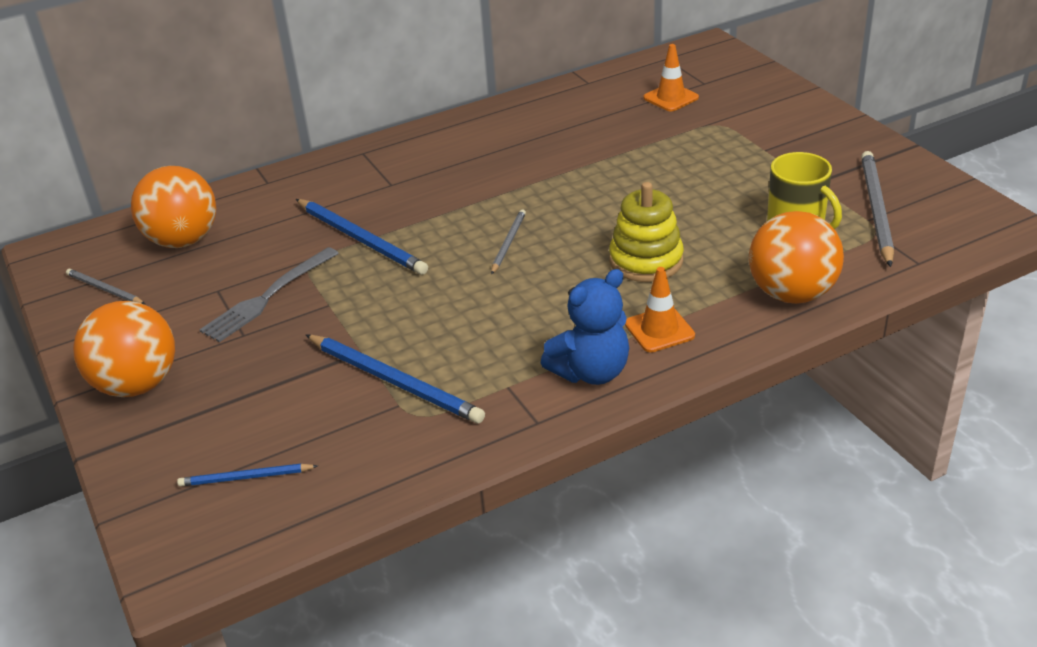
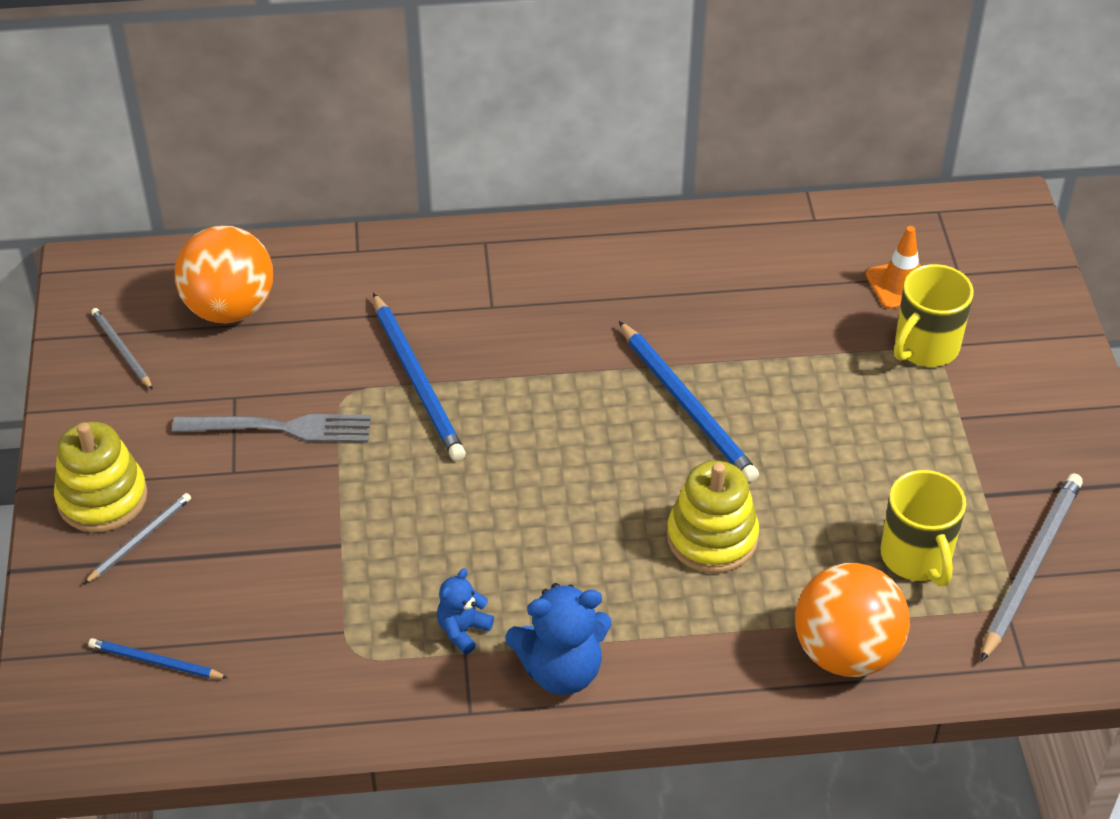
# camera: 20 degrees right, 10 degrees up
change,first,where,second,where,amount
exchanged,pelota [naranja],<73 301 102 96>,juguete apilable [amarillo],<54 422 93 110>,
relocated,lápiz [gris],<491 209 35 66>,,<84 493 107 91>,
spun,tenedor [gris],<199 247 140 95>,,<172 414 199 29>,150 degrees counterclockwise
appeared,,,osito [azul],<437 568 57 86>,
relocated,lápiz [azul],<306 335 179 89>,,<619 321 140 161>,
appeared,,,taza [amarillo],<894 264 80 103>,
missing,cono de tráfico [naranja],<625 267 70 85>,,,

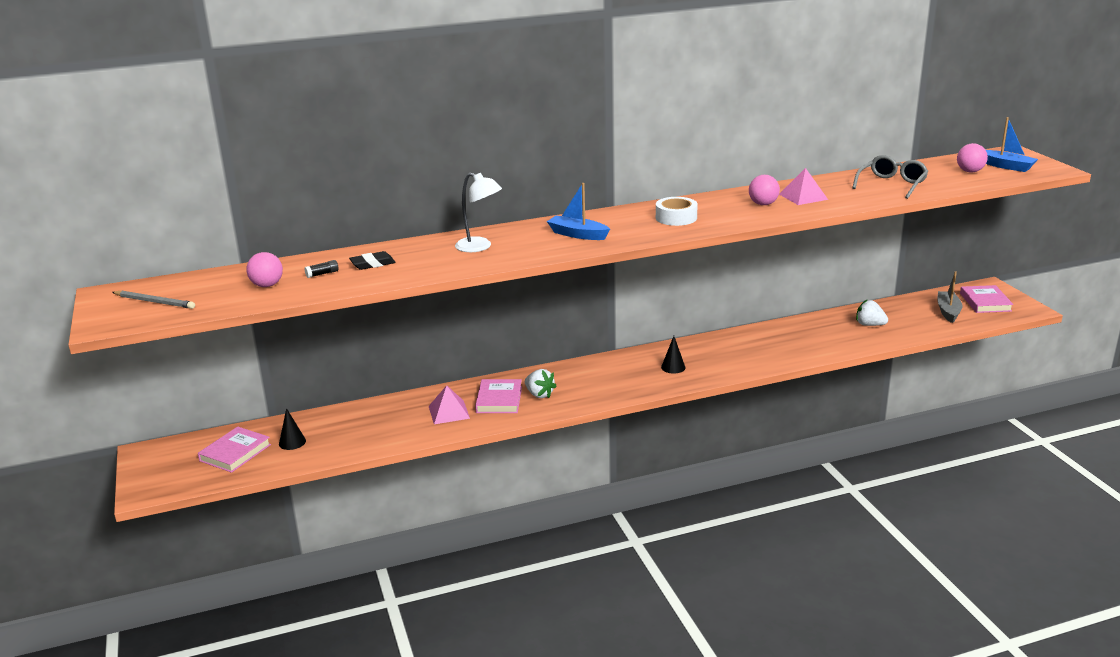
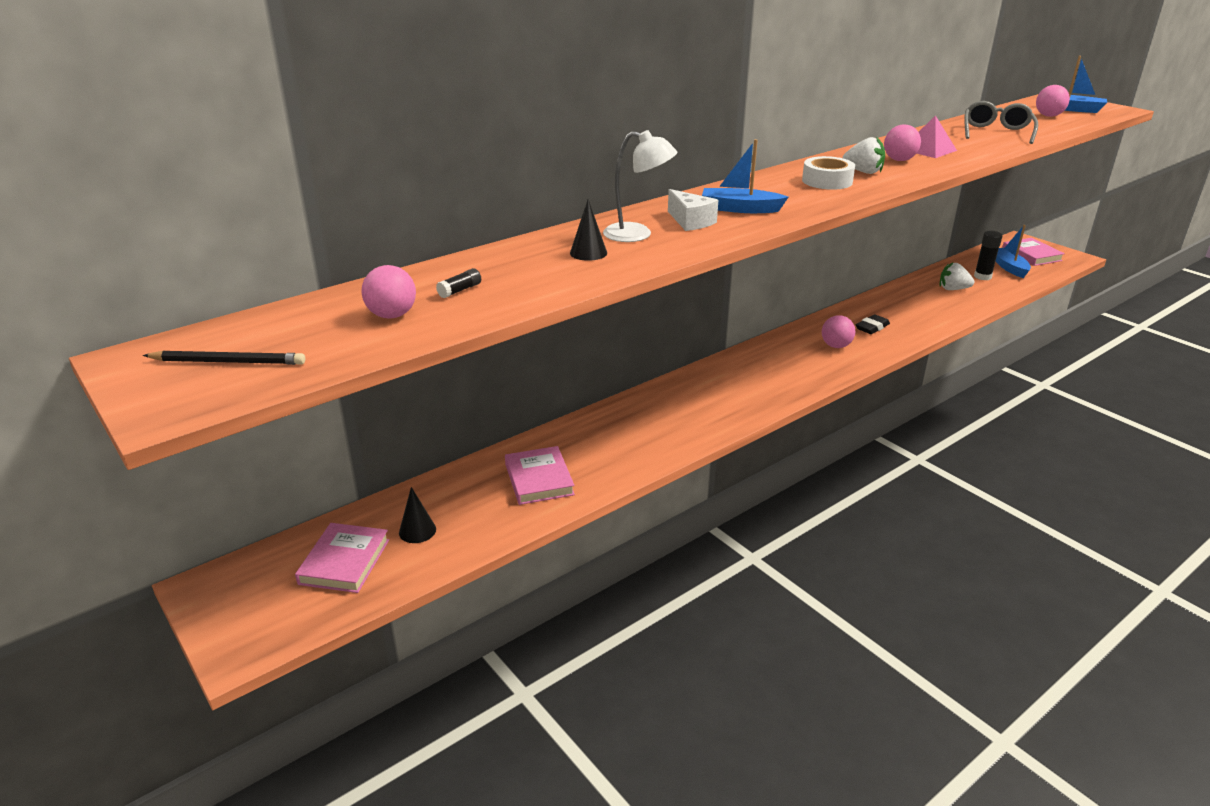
# camera: 20 degrees left, 5 degrees up
change,first,where,second,where,amount
colour,lápiz [gris],<112 291 83 18>,lápiz [negro],<143 350 162 15>,
relocated,libro [rosa],<475 379 47 34>,,<505 446 70 59>,
relocated,cono [negro],<661 336 24 38>,,<570 199 37 62>,
appeared,,,queso [blanco],<668 189 50 42>,
appeared,,,pelota [rosa],<822 315 33 33>,
relocated,fresa [blanco],<525 369 32 29>,,<843 136 42 38>,
relocated,goma de borrar [negro],<349 251 47 19>,,<856 314 34 20>,
appeared,,,barra de pegamento [negro],<974 231 28 49>,
colour,barco [gris],<937 271 26 52>,barco [azul],<995 225 36 53>,
missing,pirámide [rosa],<429 385 41 39>,,,

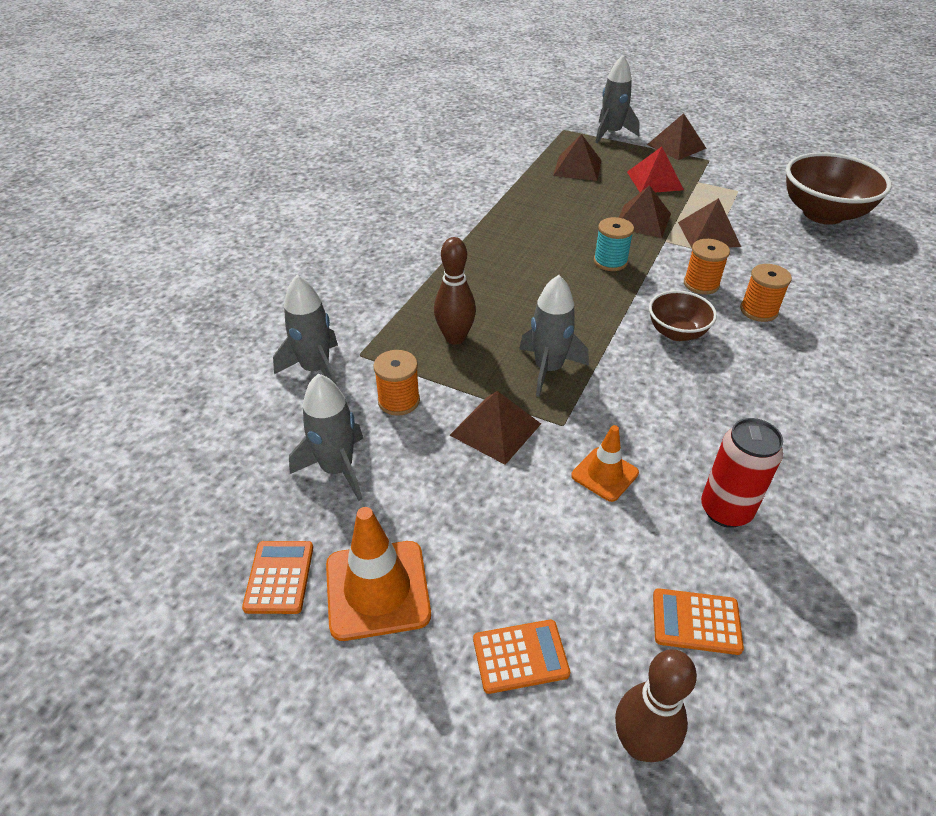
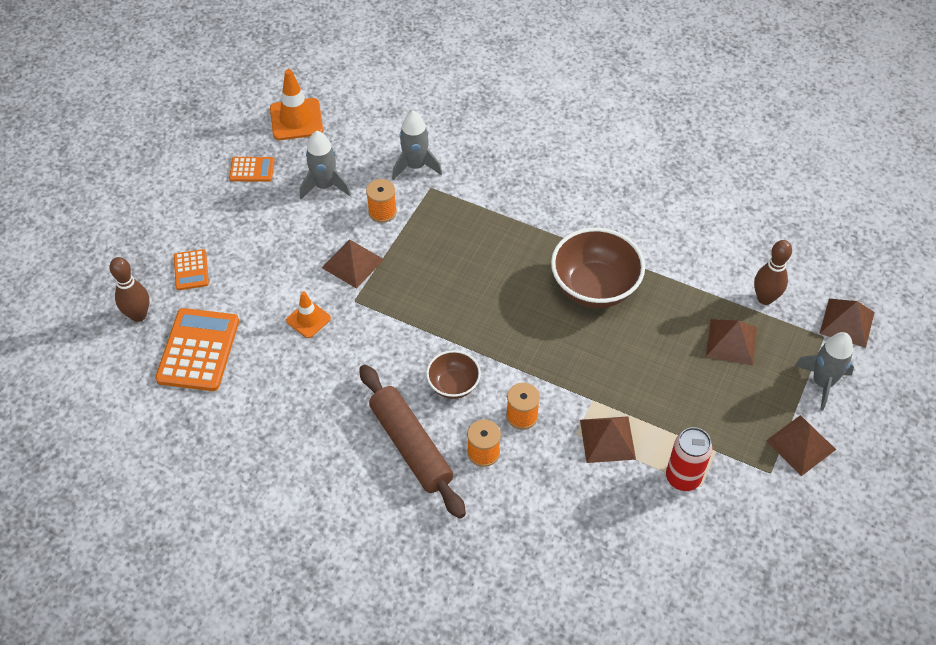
# camera: 90 degrees right, 10 degrees up
change,first,where,second,where,amount
size,calculadora [naranja],<653 588 91 67>,,<155 308 84 83>,x1.88
relocated,cono de tráfico [naranja],<326 507 105 134>,,<270 69 53 71>,
appeared,,,rodillo [marrón],<359 364 107 155>,
relocated,cuenco [marrón],<786 152 106 73>,,<551 228 94 80>,
relocated,lata [rojo],<701 418 82 110>,,<666 427 46 64>,
relocated,bolo [marrón],<434 237 42 108>,,<754 240 38 65>,
relocated,pirámide [marrón],<618 185 53 53>,,<819 299 56 49>,
missing,cohete [gris],<519 275 70 122>,,,
missing,carrete [turquesa],<594 217 40 54>,,,
missing,pirámide [rojo],<627 147 57 46>,,,

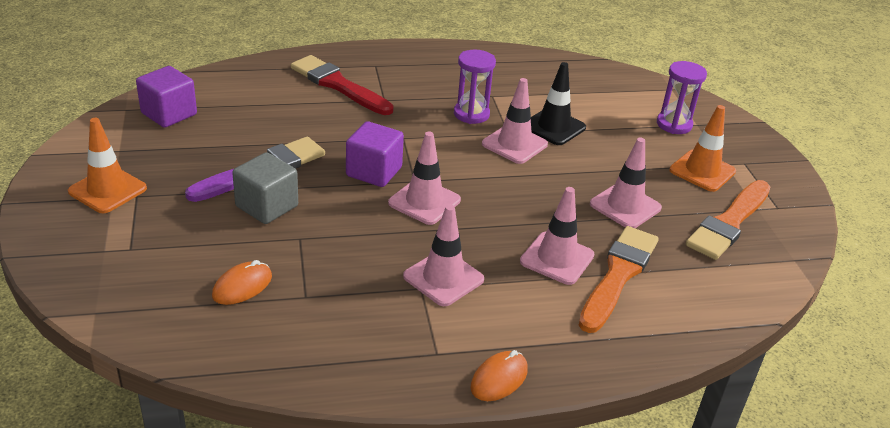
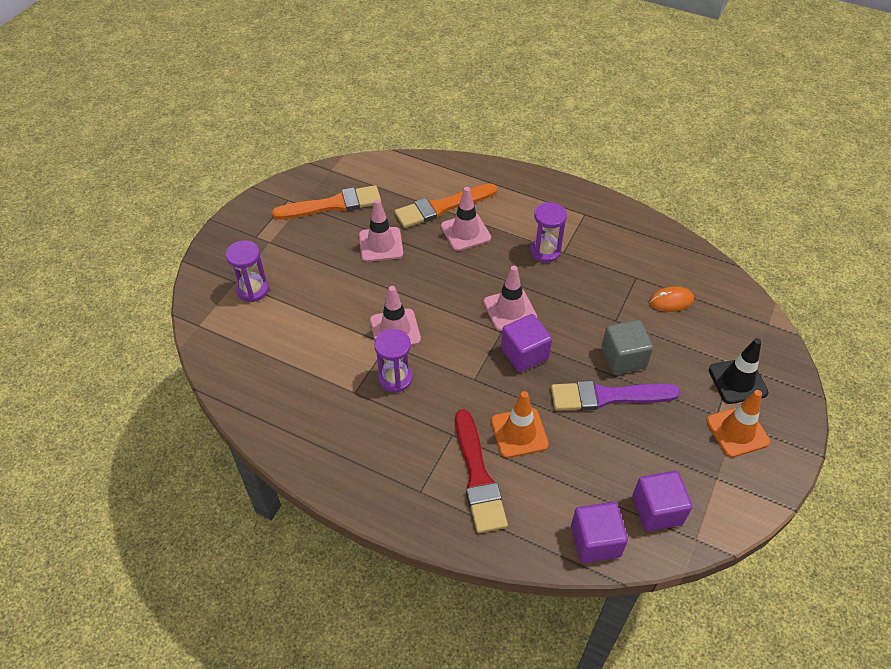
# camera: 140 degrees left, 15 degrees up
change,first,where,second,where,amount
relocated,cono de tráfico [naranja],<669 105 67 87>,,<491 391 58 67>,
exchanged,cono de tráfico [rosa],<403 205 81 101>,reloj de arena [morado],<530 202 37 61>,
appeared,,,cubo [morado],<571 502 57 61>,
relocated,cono de tráfico [negro],<531 62 55 83>,,<709 338 59 66>,
missing,ratón [naranja],<470 350 58 51>,,,

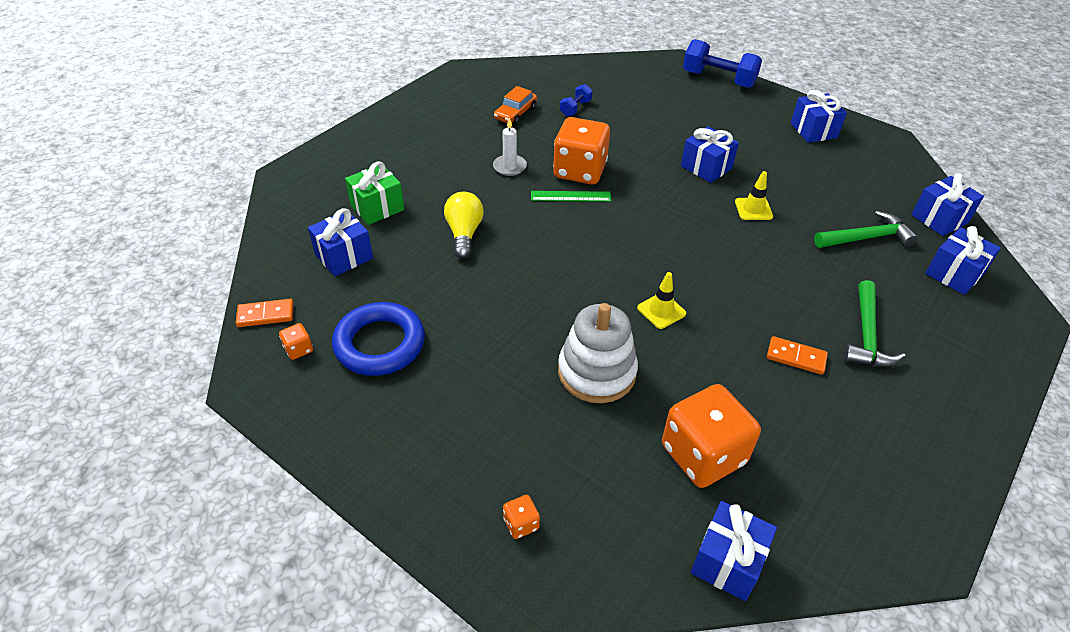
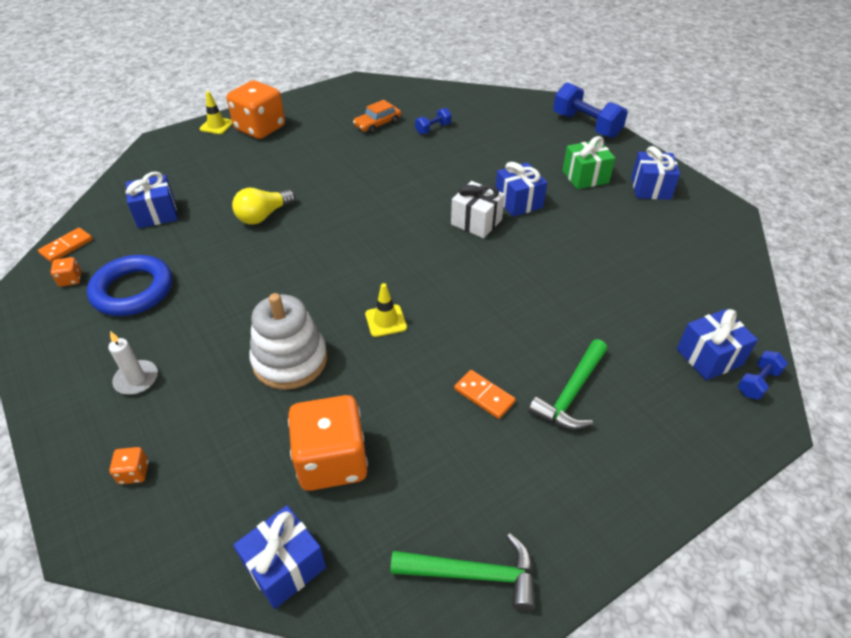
# camera: 20 degrees right, 0 degrees up
change,first,where,second,where,amount
spun,ficha de dominó [naranja],<236 299 58 28>,,<38 228 55 35>,60 degrees counterclockwise
relocated,vela [blanco],<493 117 34 59>,,<108 331 50 64>,
relocated,cono de tráfico [amarillo],<735 171 38 49>,,<200 91 33 43>,
relocated,dado [naranja],<553 117 57 67>,,<227 80 58 59>,
spun,bombilla [amarillo],<444 192 40 67>,,<232 188 64 37>,150 degrees counterclockwise
relocated,martillo [verde],<814 211 104 37>,,<390 533 146 78>,
appeared,,,regalo [blanco],<451 181 54 57>,
relocated,regalo [verde],<345 161 59 64>,,<562 136 53 53>,
appeared,,,mancuerna [azul],<738 351 50 49>,
missing,regla [verde],<531 191 80 11>,,,
missing,regalo [azul],<911 173 73 63>,,,

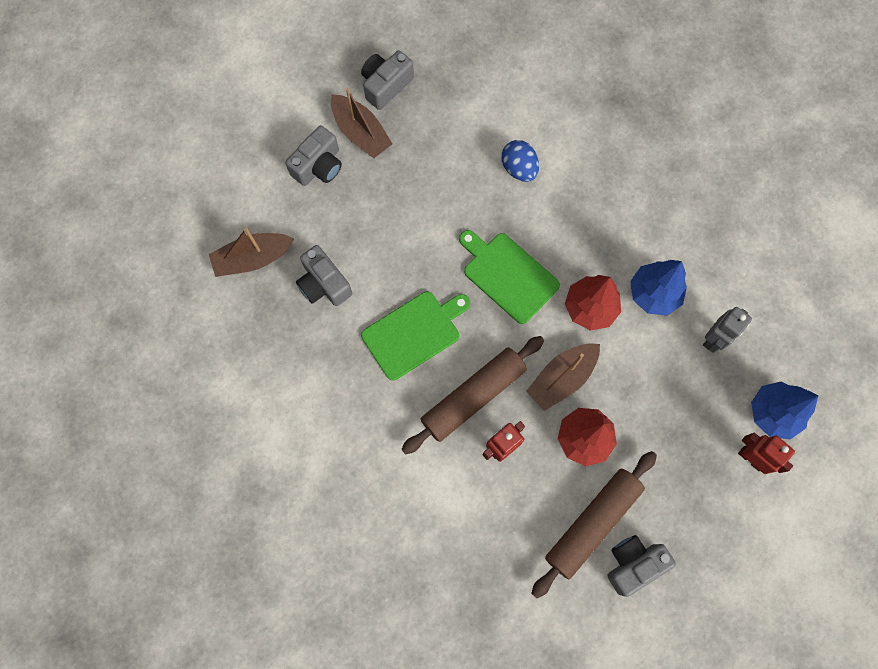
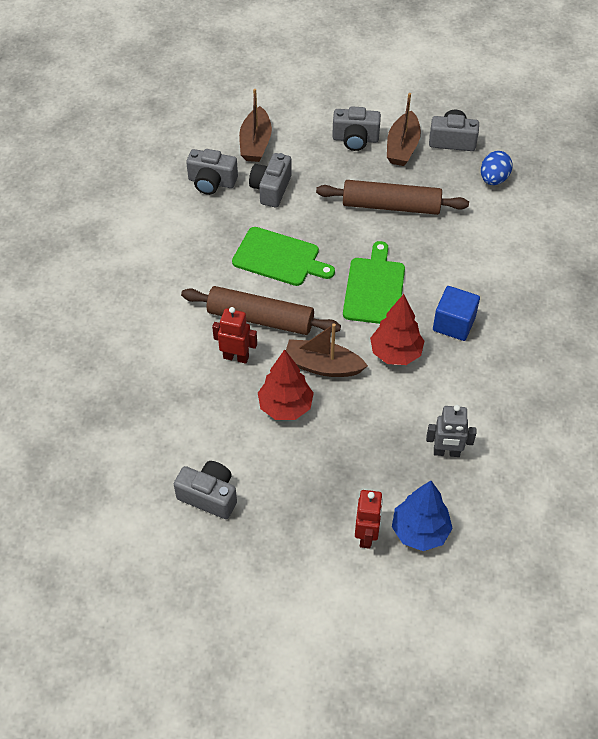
# camera: 55 degrees right, 20 degrees down
change,first,where,second,where,amount
appeared,,,cámara [gris],<186 149 52 46>,
spun,barco [marrón],<209 227 85 50>,,<239 89 33 73>,120 degrees counterclockwise
relocated,rodillo [marrón],<531 451 126 147>,,<316 180 153 35>,
appeared,,,cubo [azul],<433 286 47 55>,
relocated,huevo [azul],<501 140 38 42>,,<481 151 32 34>,
missing,árbol [azul],<630 260 57 55>,,,

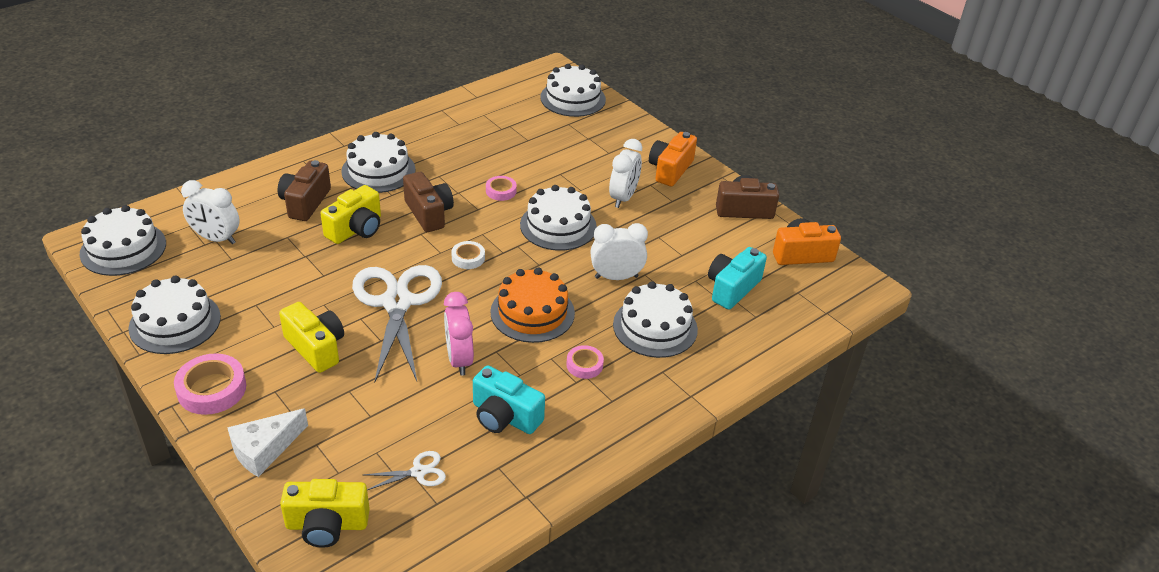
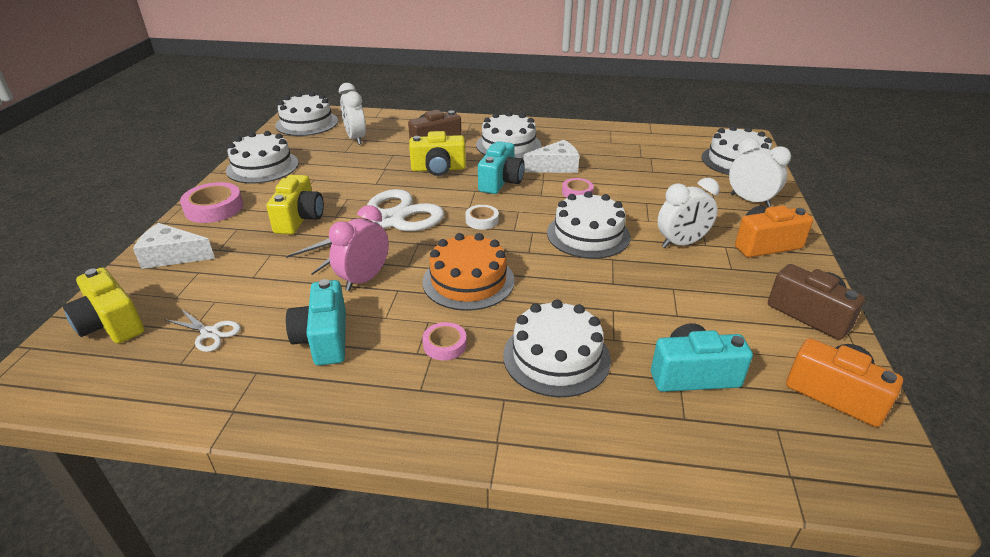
# camera: 50 degrees right, 5 degrees down
change,first,where,second,where,amount
colour,cámara [marrón],<403 172 51 60>,cámara [turquesa],<478 141 47 53>,
appeared,,,queso [blanco],<523 140 56 33>,
relocated,despertador [blanco],<590 223 58 57>,,<729 138 62 69>,

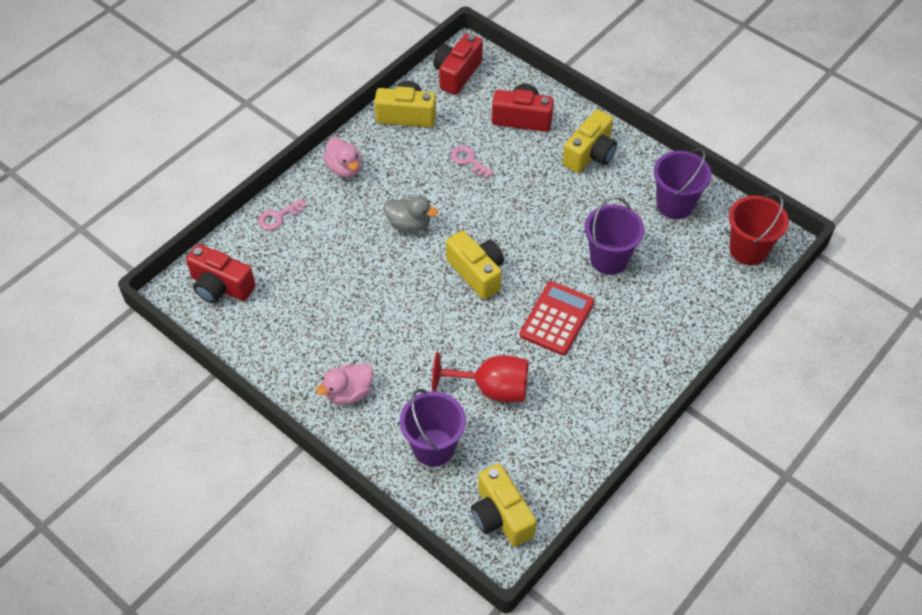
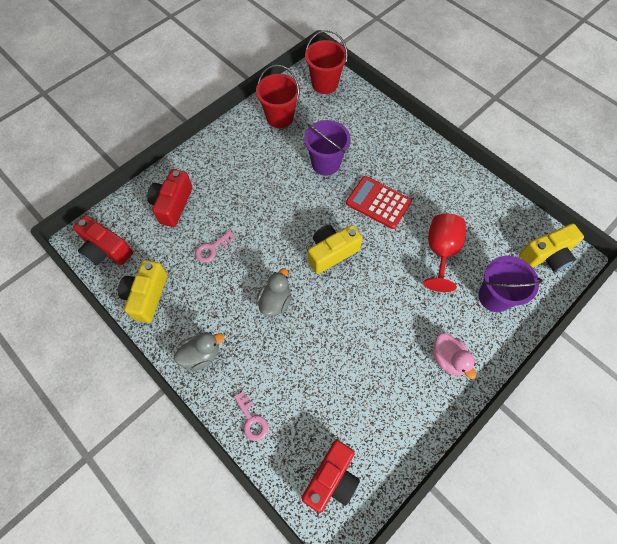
# camera: 85 degrees left, 10 degrees up
change,first,where,second,where,amount
colour,pato [rosa],<323 137 38 41>,pato [gris],<174 332 50 39>,
colour,balde [morado],<654 148 58 71>,balde [rojo],<256 65 44 63>,
missing,cámara [amarillo],<563 110 54 63>,,,

